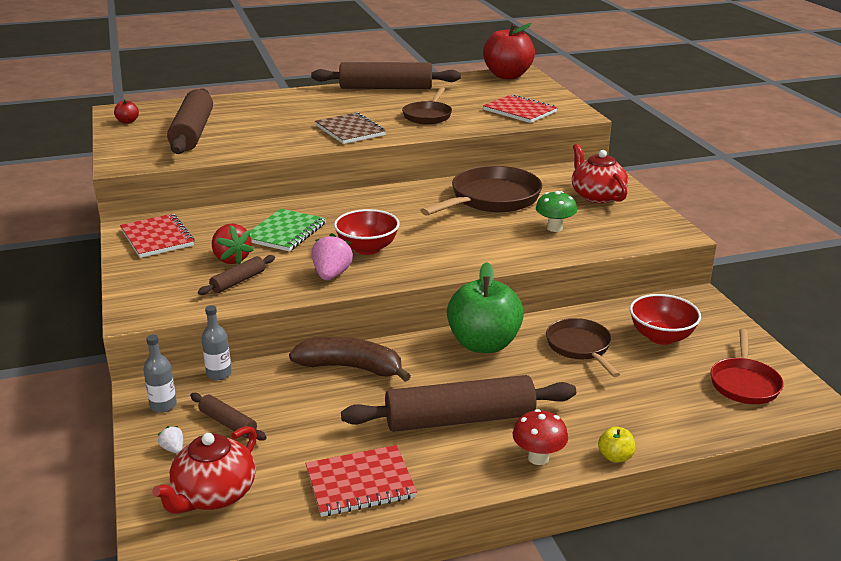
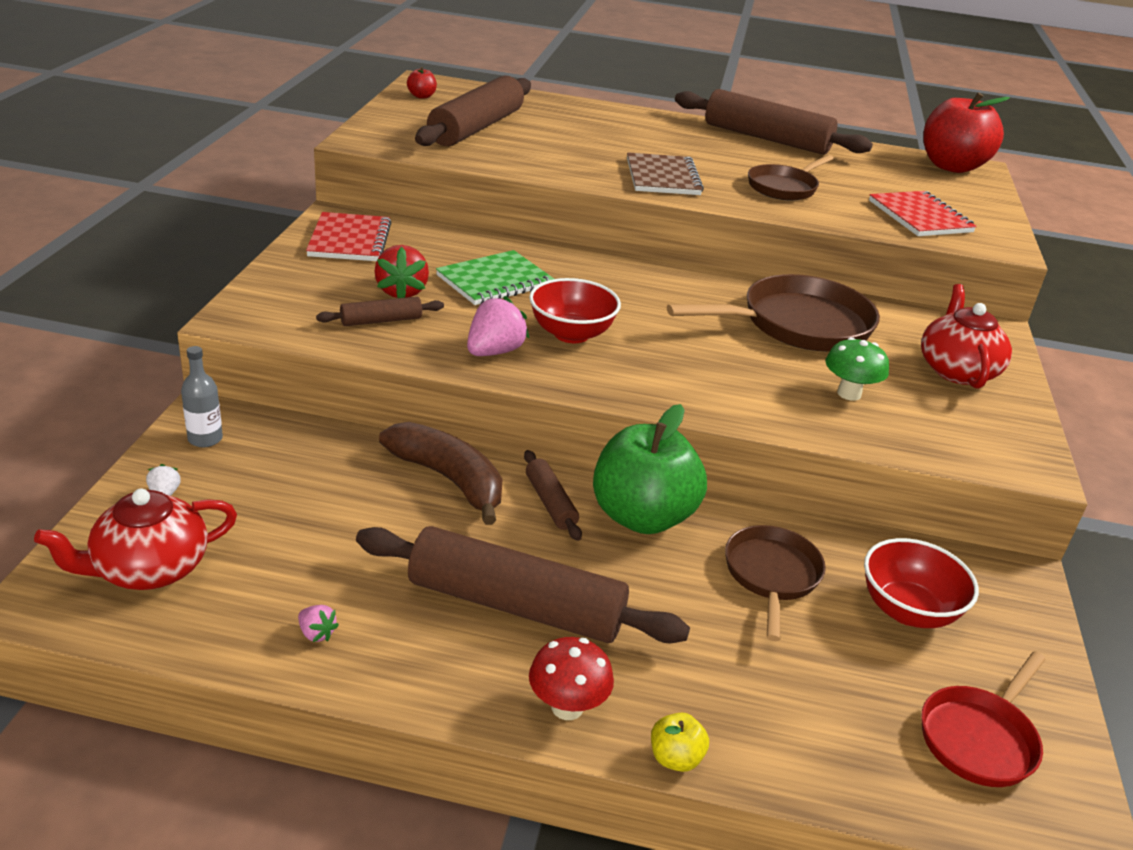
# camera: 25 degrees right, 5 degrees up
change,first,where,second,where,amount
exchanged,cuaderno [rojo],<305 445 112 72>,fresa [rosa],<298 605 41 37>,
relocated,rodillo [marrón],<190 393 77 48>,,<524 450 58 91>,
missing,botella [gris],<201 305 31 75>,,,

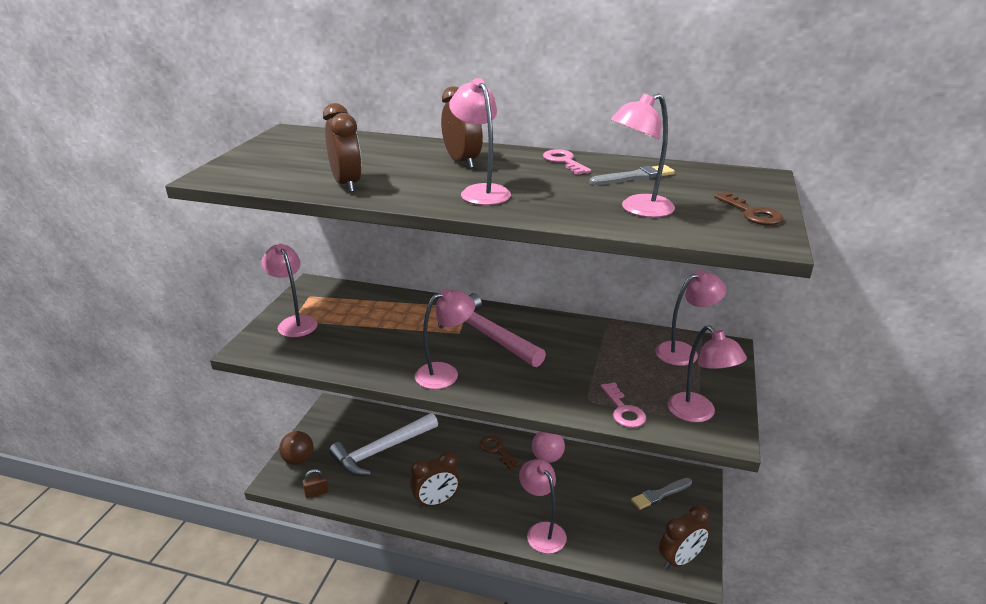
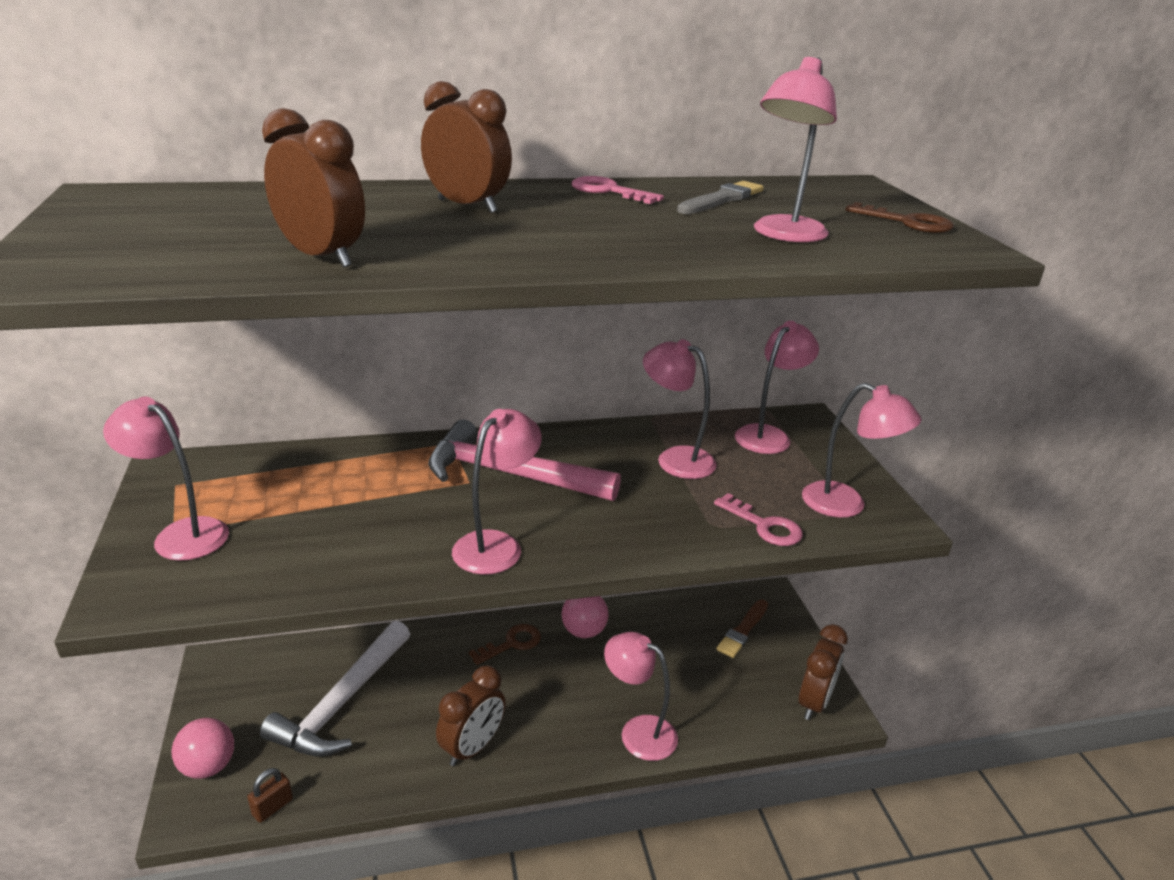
# camera: 30 degrees left, 0 degrees up
change,first,where,second,where,amount
colour,pelota [marrón],<279 431 35 34>,pelota [rosa],<172 718 62 61>,
spun,llave [marrón],<480 435 40 34>,,<469 624 72 41>,120 degrees clockwise
relocated,lámpara [rosa],<449 78 62 127>,,<643 339 74 140>,
colour,pincel [gris],<631 478 61 32>,pincel [marrón],<716 599 52 59>,

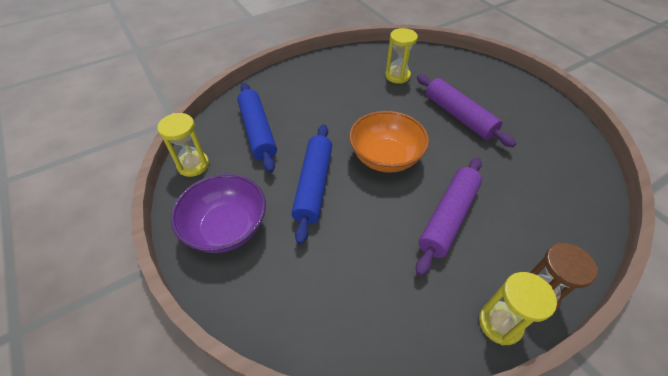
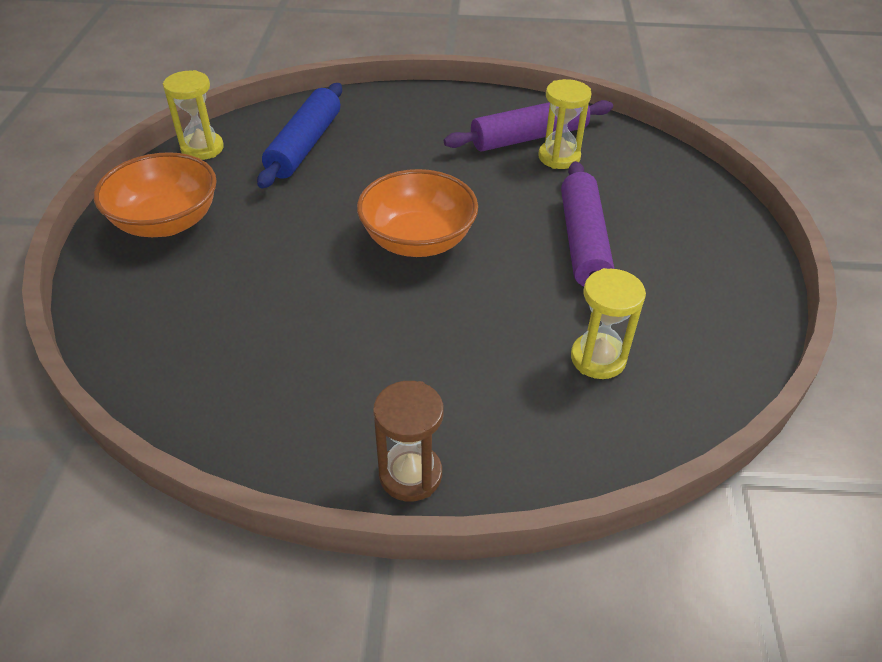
# camera: 35 degrees right, 5 degrees down
change,first,where,second,where,amount
colour,cuenco [morado],<171 174 95 79>,cuenco [naranja],<94 152 123 85>,
relocated,rodillo [morado],<416 157 66 119>,,<444 100 169 52>,
relocated,reloj de arena [amarillo],<479 272 78 73>,,<571 268 75 111>,
missing,rodillo [azul],<291 125 41 120>,,,

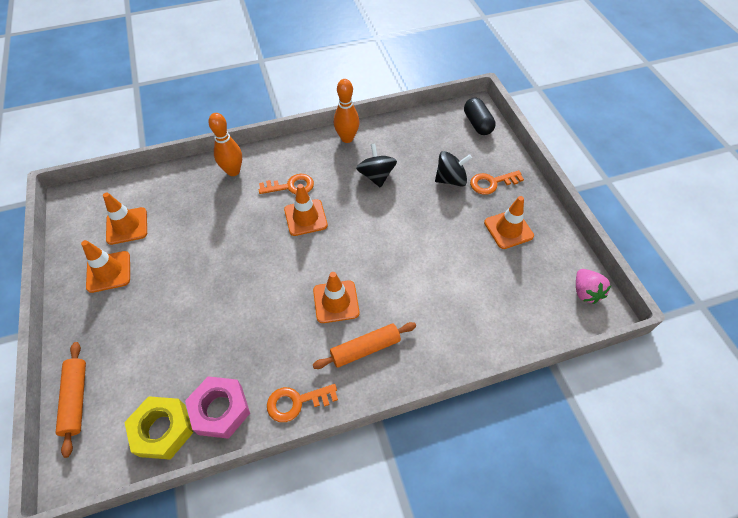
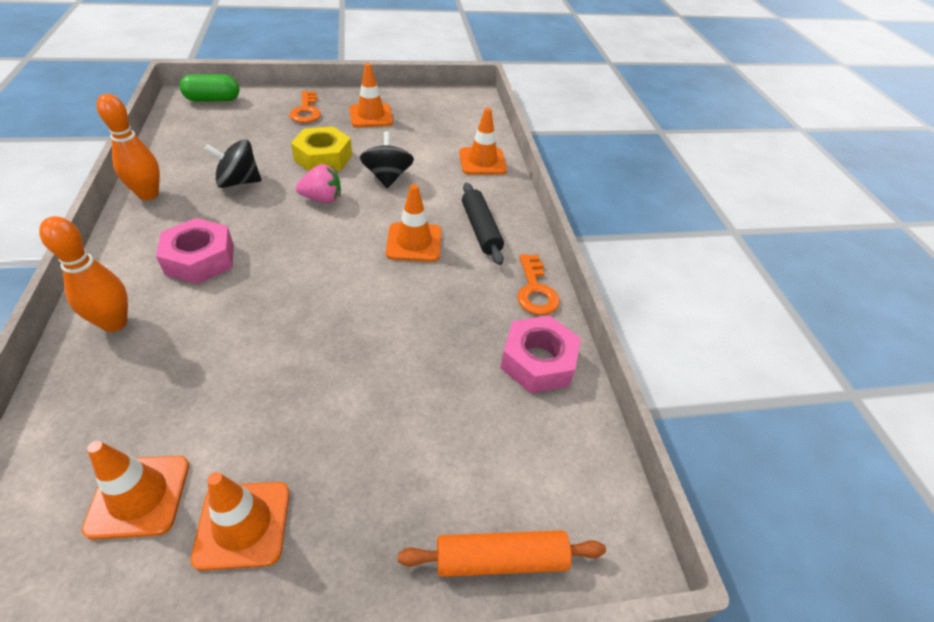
# camera: 85 degrees left, 10 degrees down
change,first,where,second,where,amount
exchanged,llave [naranja],<259 174 55 21>,tuerca [rosa],<156 218 78 66>,
colour,cápsula [negro],<464 97 32 38>,cápsula [verde],<179 74 60 28>,
relocated,tuerca [amarillo],<124 396 69 64>,,<291 126 61 45>,
relocated,fresa [rosa],<576 269 36 35>,,<296 164 45 39>,
relocated,peonza [negro],<435 151 37 36>,,<360 131 54 57>,
relocated,cono de tráfico [naranja],<284 184 44 52>,,<459 108 48 67>,
colour,rodillo [naranja],<313 322 103 47>,rodillo [negro],<462 183 42 82>,

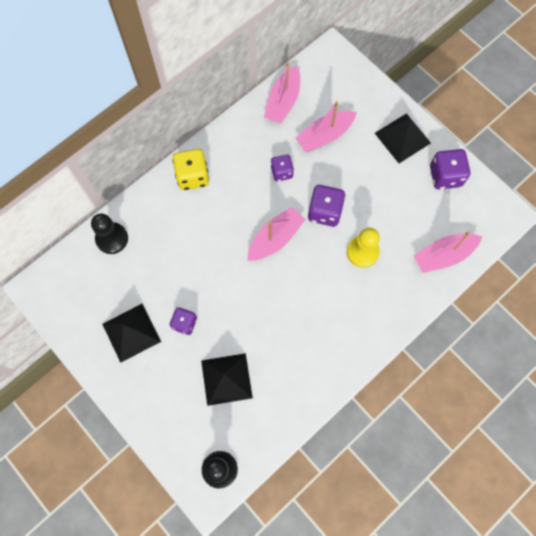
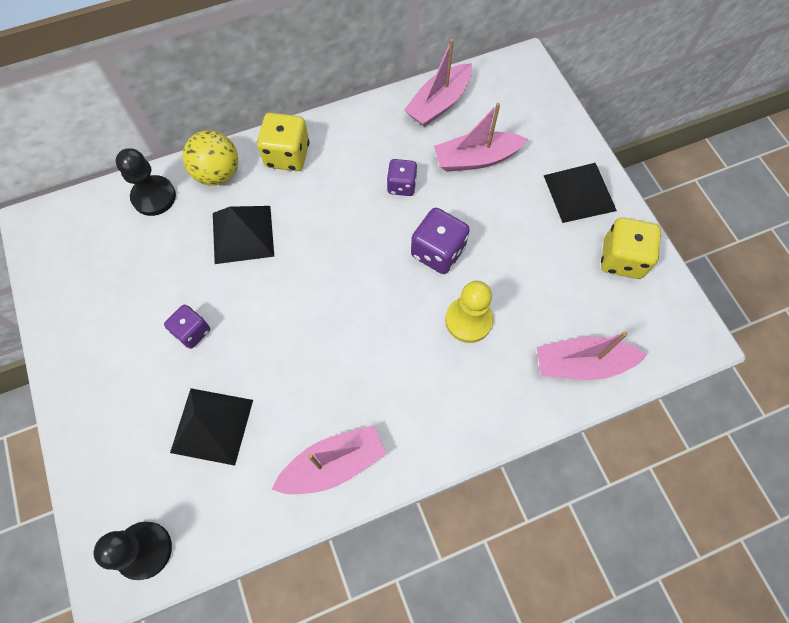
# camera: 20 degrees right, 5 degrees down
change,first,where,second,where,amount
appeared,,,pelota [amarillo],<183 131 55 55>,
relocated,pirámide [negro],<102 304 59 59>,,<213 206 61 58>,
relocated,barco [rosa],<247 206 59 55>,,<272 425 114 69>,
colour,dado [morado],<430 149 40 40>,dado [amarillo],<601 217 60 62>,

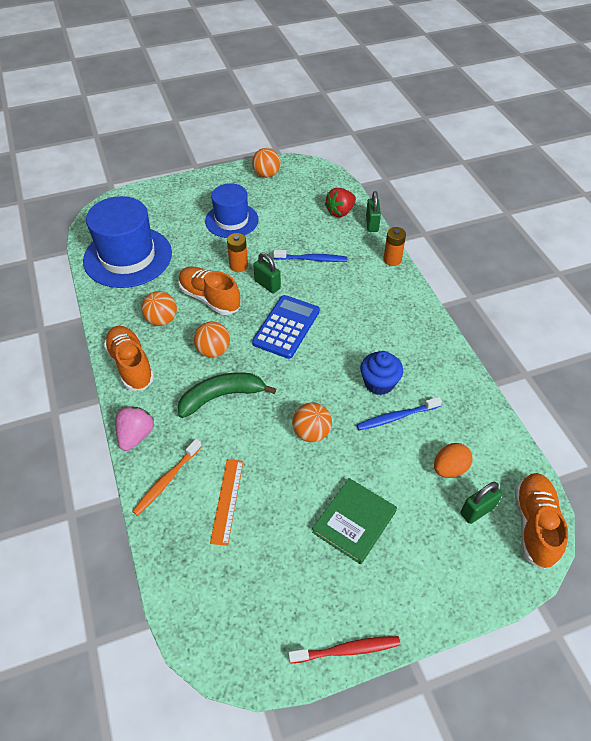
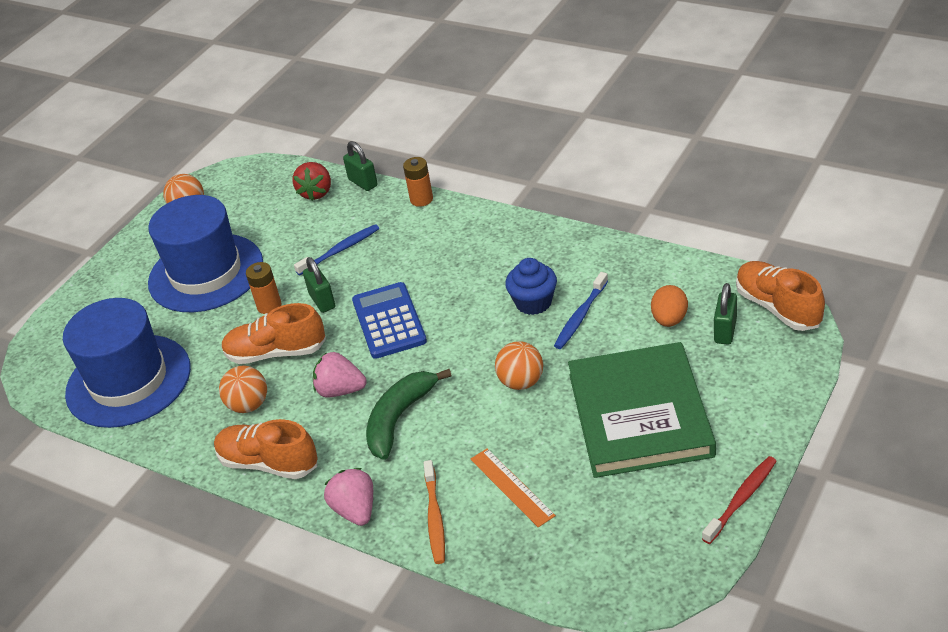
# camera: 35 degrees left, 10 degrees down
change,first,where,second,where,amount
size,sombrero [azul],<205 183 54 55>,,<148 195 115 117>,x1.56
spun,candado [verde],<253 252 28 41>,,<303 257 32 56>,60 degrees clockwise
exchanged,pelota [naranja],<194 321 36 37>,fresa [rosa],<313 352 54 45>,
size,libro [verde],<312 478 85 86>,,<568 342 148 136>,x1.78

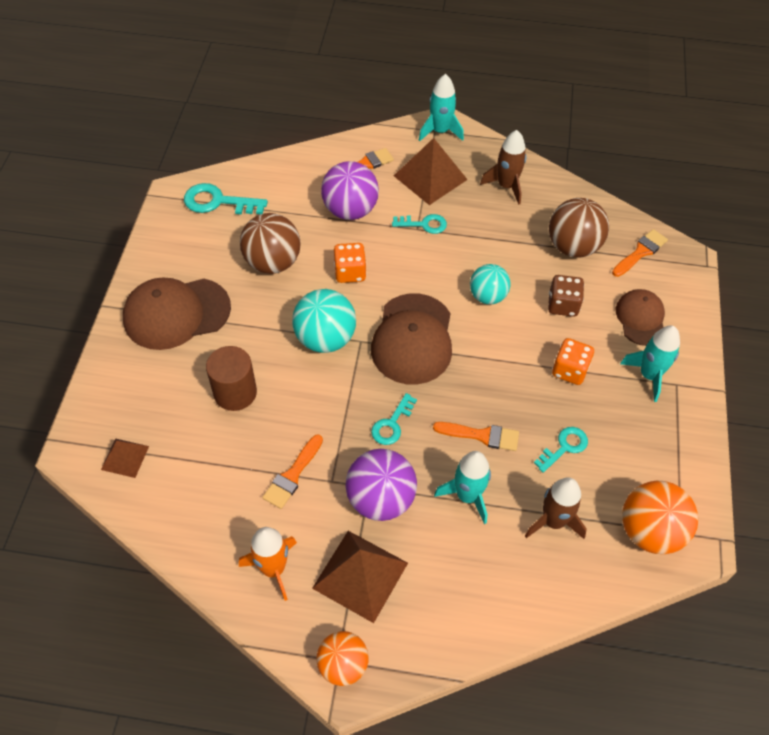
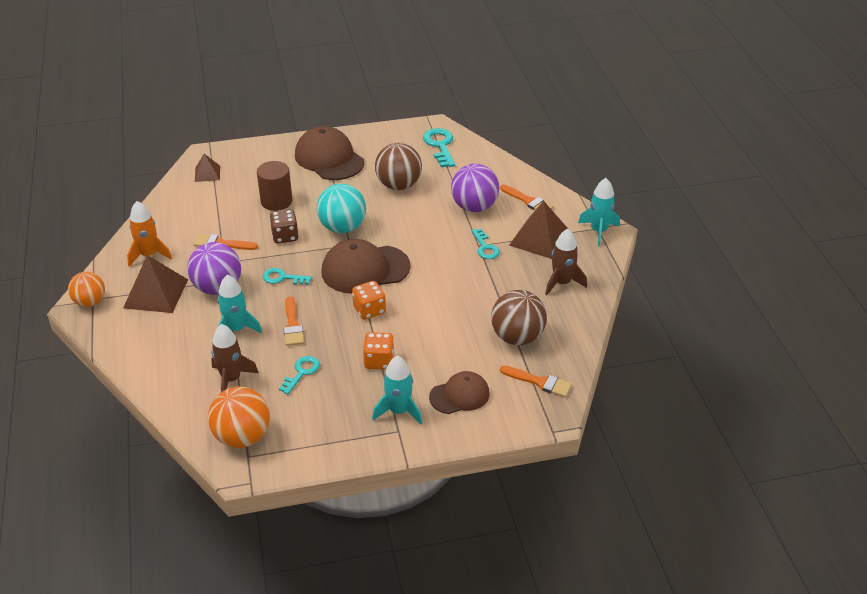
# camera: 70 degrees right, 15 degrees down
change,first,where,second,where,amount
relocated,dado [marrón],<548 275 36 42>,,<269 209 30 34>,
spun,llave [turquesa],<534 427 54 46>,,<279 356 41 38>,90 degrees counterclockwise
relocated,dado [naranja],<334 243 32 40>,,<352 281 34 39>,
missing,pelota [turquesa],<470 264 41 40>,,,

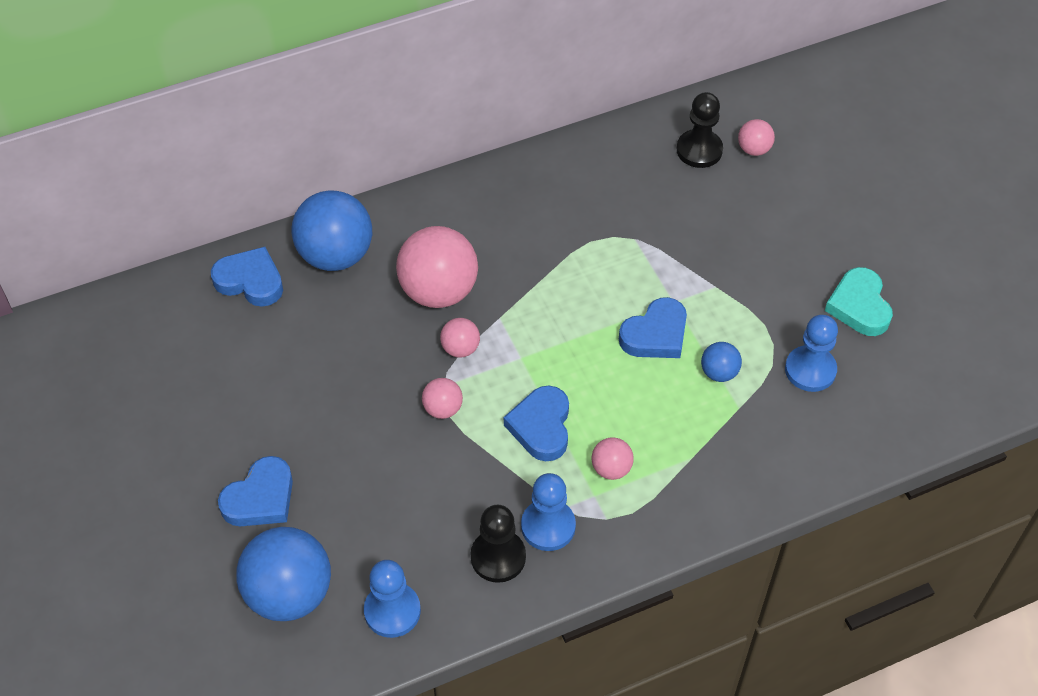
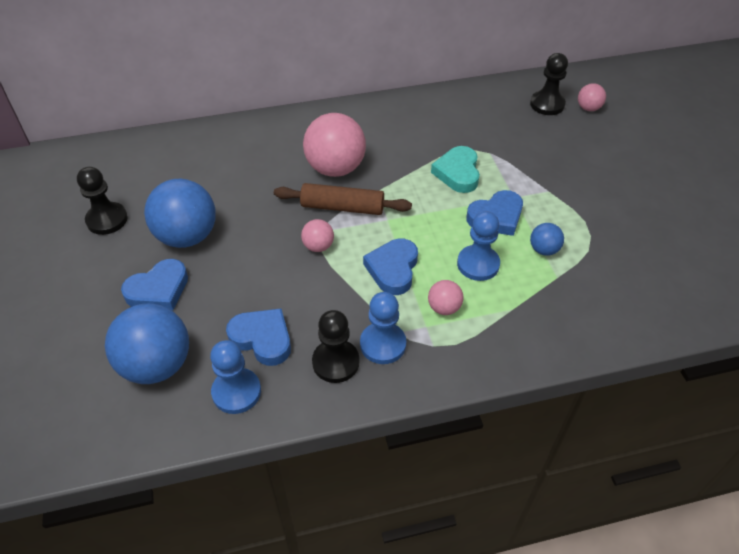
# camera: 10 degrees right, 5 degrees down
change,first,where,second,where,amount
appeared,,,peón [negro],<77 167 51 68>,
relocated,pelota [azul],<291 191 81 80>,,<144 179 72 69>,
relocated,corazón [azul],<211 247 72 60>,,<226 308 65 58>,
exchanged,pelota [rosa],<440 318 40 40>,rodillo [marrón],<274 183 138 32>,
relocated,corazón [turquesa],<825 267 68 69>,,<431 146 49 47>,
relocated,peón [azul],<785 315 53 77>,,<457 211 43 70>,

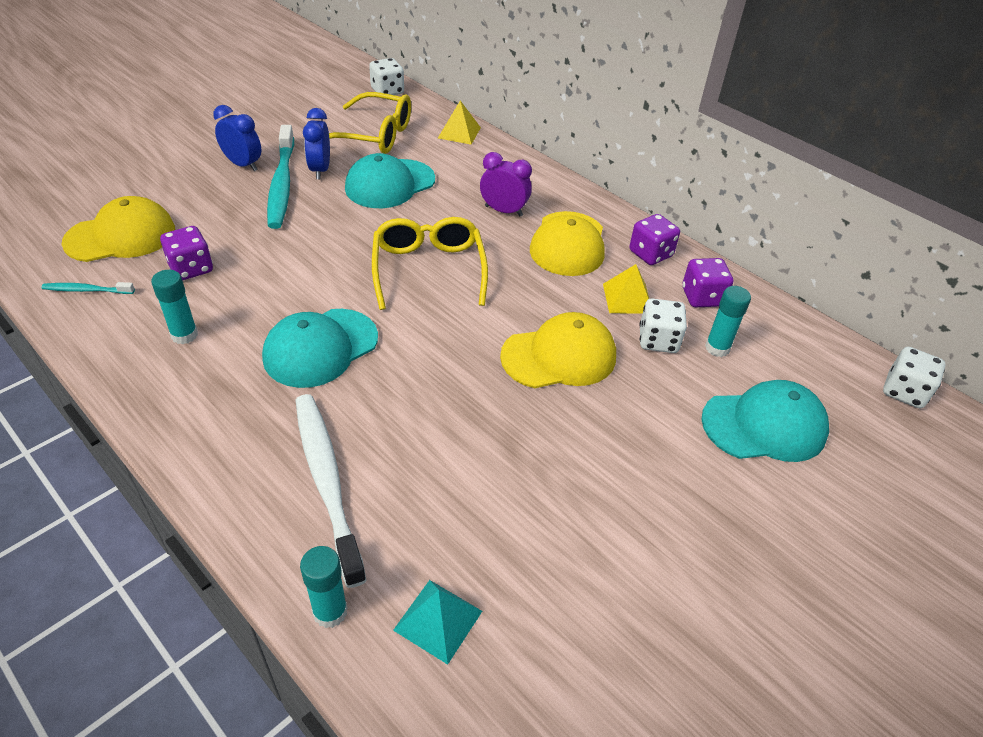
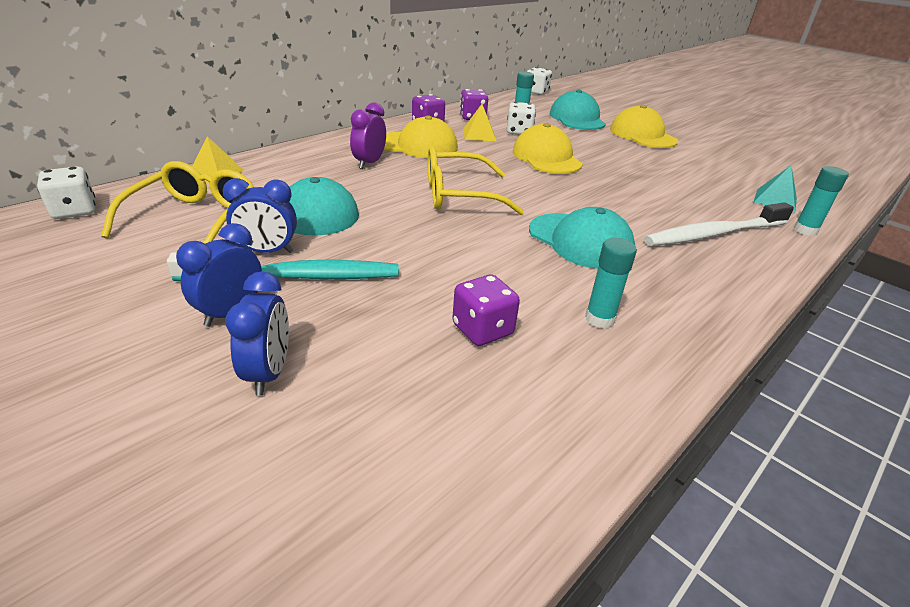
# camera: 90 degrees left, 10 degrees down
change,first,where,second,where,amount
appeared,,,despertador [azul],<226 271 63 125>,
relocated,gorra [amarillo],<61 196 114 66>,,<610 105 68 43>,
missing,cepillo de dientes [turquesa],<41 282 94 12>,,,

